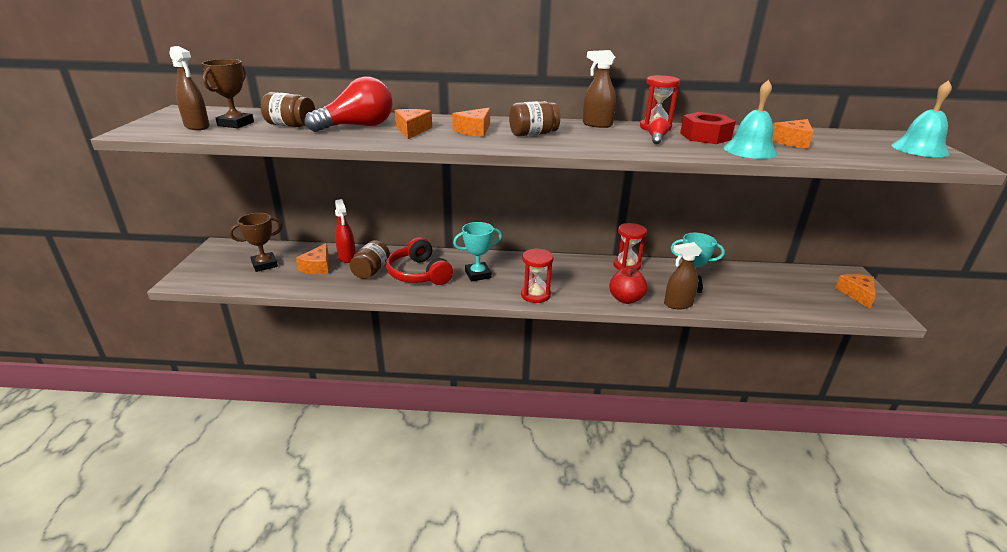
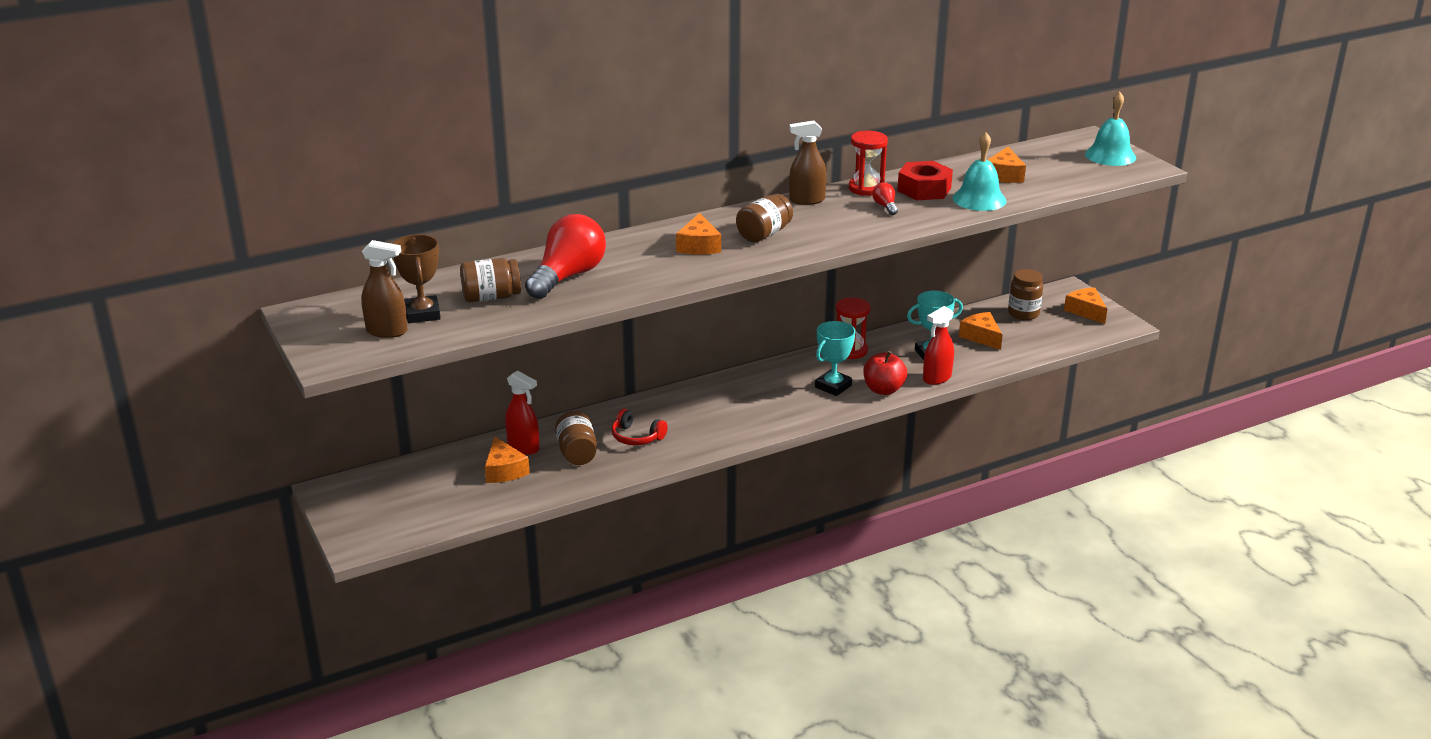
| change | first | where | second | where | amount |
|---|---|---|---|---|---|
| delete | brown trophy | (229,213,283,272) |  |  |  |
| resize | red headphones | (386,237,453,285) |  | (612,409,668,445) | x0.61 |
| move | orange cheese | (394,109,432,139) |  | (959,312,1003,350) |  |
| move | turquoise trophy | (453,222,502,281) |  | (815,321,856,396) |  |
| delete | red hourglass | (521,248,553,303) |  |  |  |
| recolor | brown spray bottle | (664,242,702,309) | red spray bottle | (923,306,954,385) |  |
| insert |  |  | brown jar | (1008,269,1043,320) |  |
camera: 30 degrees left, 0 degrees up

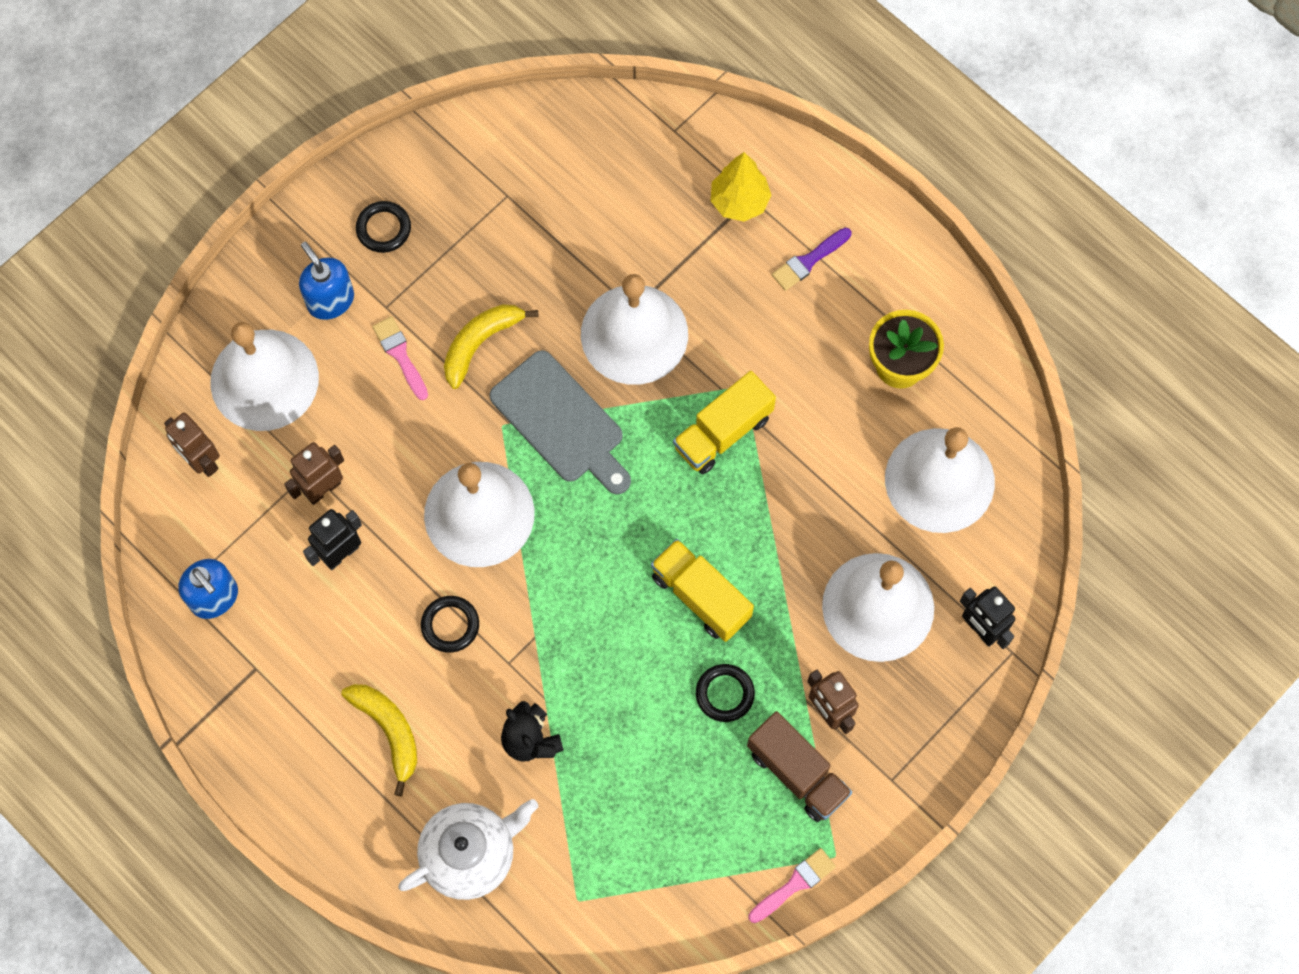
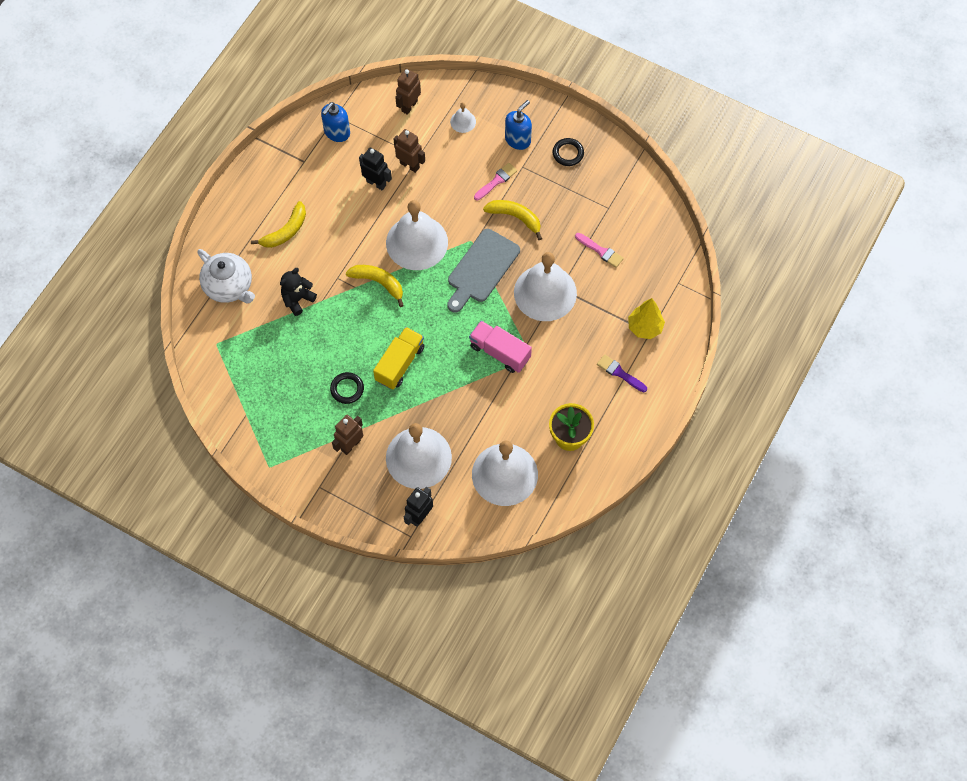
| change | first | where | second | where | amount |
|---|---|---|---|---|---|
| resize | white bell | (210,322,319,431) |  | (450,102,476,133) | x0.43 |
| delete | black ring | (421,596,479,653) |  |  |  |
| recolor | yellow truck | (673,371,776,474) | pink truck | (469,321,532,373) |  |
| delete | brown truck | (747,711,852,822) |  |  |  |
| move | pink brush | (748,848,836,923) |  | (575,233,624,268) |  |
| insert |  |  | yellow banana | (346,265,404,307) |  |
camera: 75 degrees right, 5 degrees down

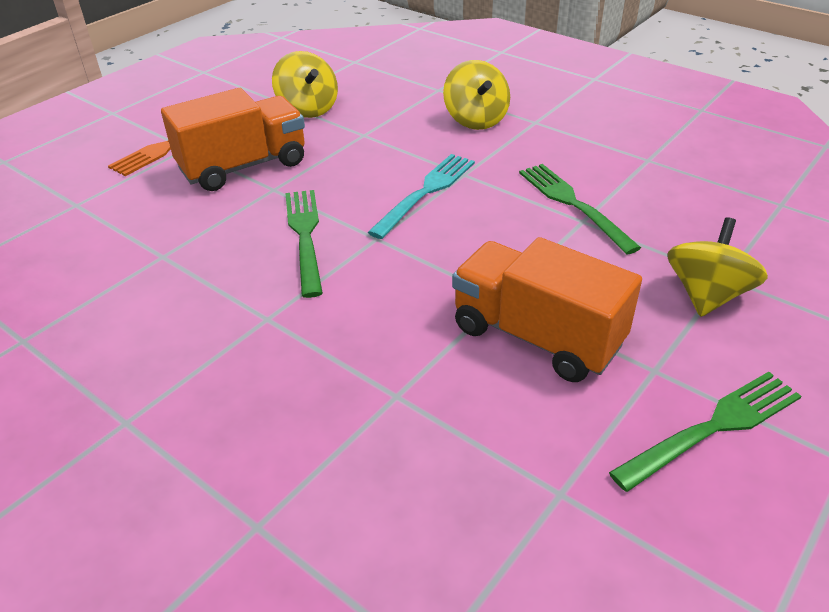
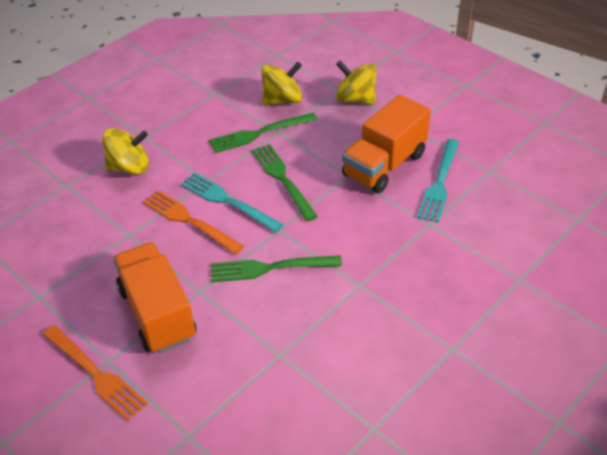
| change | first | where | second | where | amount |
|---|---|---|---|---|---|
| move | yellow spinning top | (272,51,338,118) |  | (261,62,302,105) |  |
| move | green fork | (609,372,801,492) |  | (252,144,318,221) |  |
| insert |  |  | orange fork | (143,190,244,254) |  |
| insert |  |  | turquoise fork | (417,139,459,223) |  |
camera: 85 degrees left, 5 degrees up

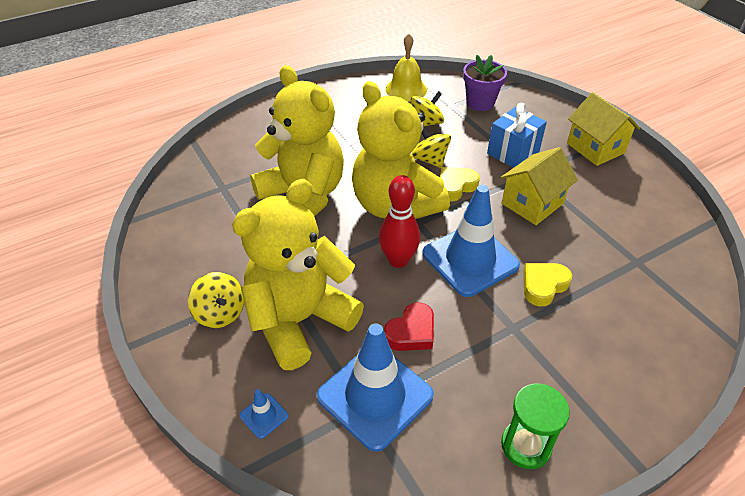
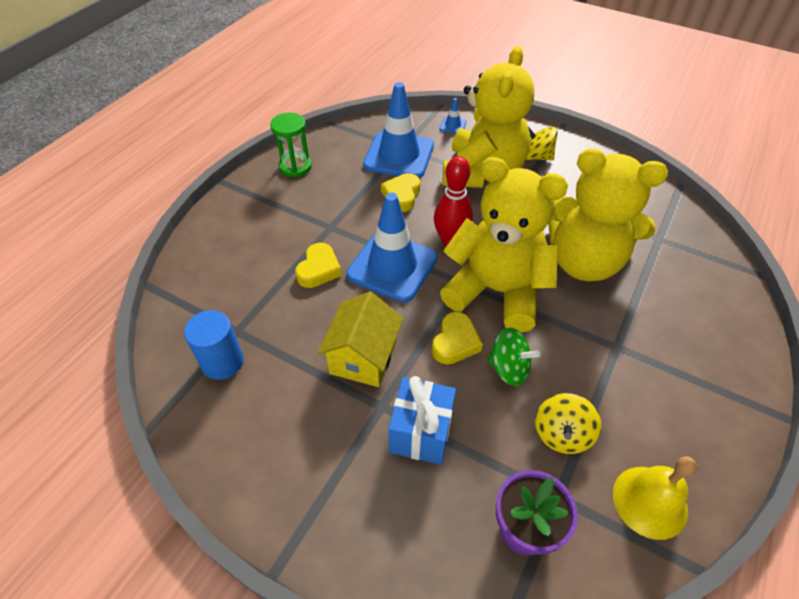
| change | first | where | second | where | amount |
|---|---|---|---|---|---|
| recolor | red heart | (384,302,434,351) | yellow heart | (381,173,420,212) |  |
| recolor | yellow spinning top | (411,126,451,168) | green spinning top | (487,327,540,386) |  |
| delete | yellow house | (567,92,640,166) |  |  |  |
| insert |  |  | blue cylinder | (184,310,244,380) |  |
camera: 150 degrees right, 5 degrees up

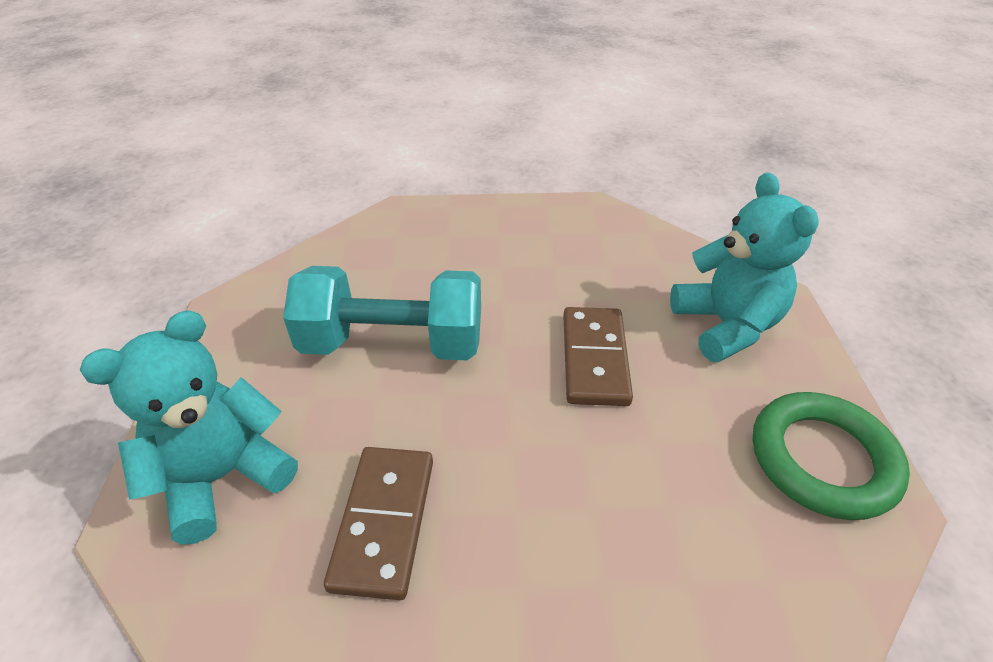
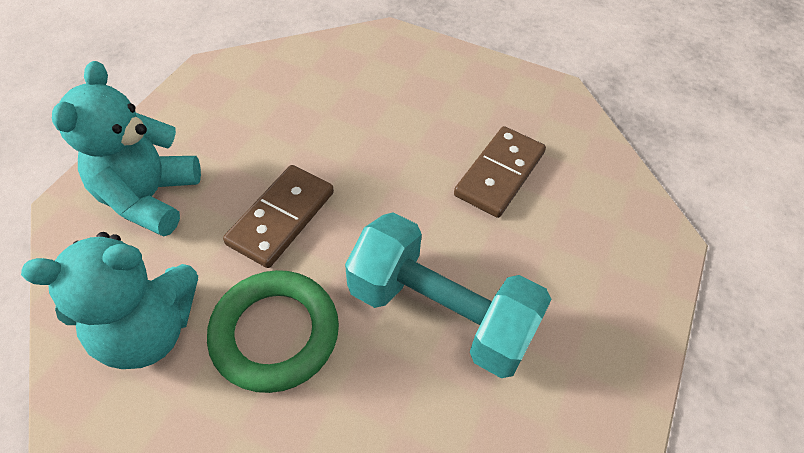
| change | first | where | second | where | amount |
|---|---|---|---|---|---|
| move | turquoise teddy bear | (80,311,298,544) |  | (21,232,198,369) |  |
| move | green ring | (753,392,910,520) |  | (207,270,339,393) |  |
camera: 155 degrees left, 10 degrees up

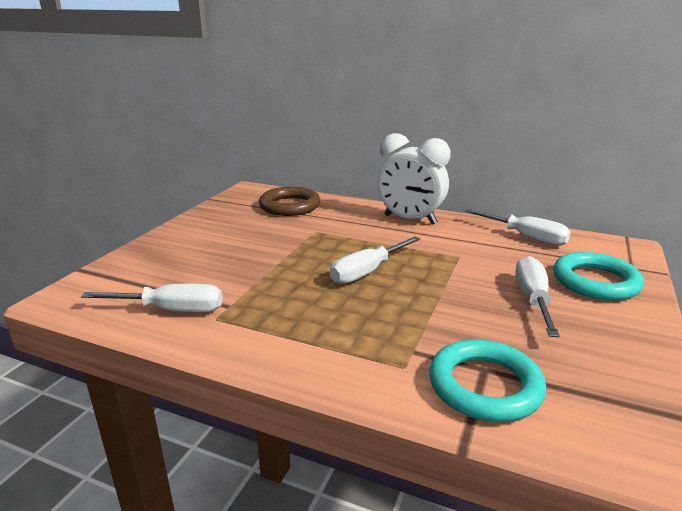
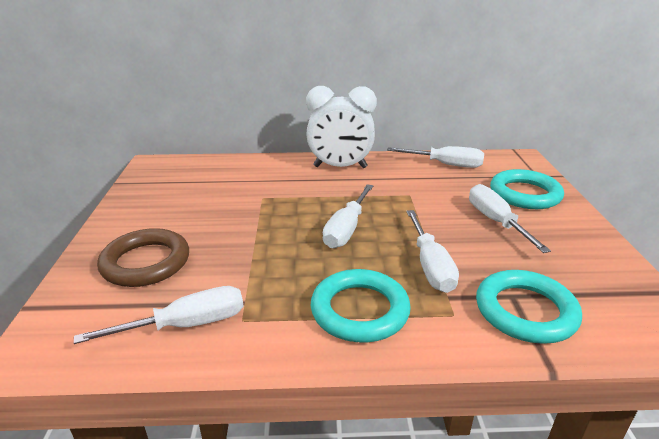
| change | first | where | second | where | amount |
|---|---|---|---|---|---|
| move | brown ring | (259,187,320,216) |  | (97,228,189,287) |  |
| insert |  |  | turquoise ring | (310,269,411,343) |  |
| insert |  |  | white screwdriver | (406,210,459,293) |  |
camera: 25 degrees left, 5 degrees up

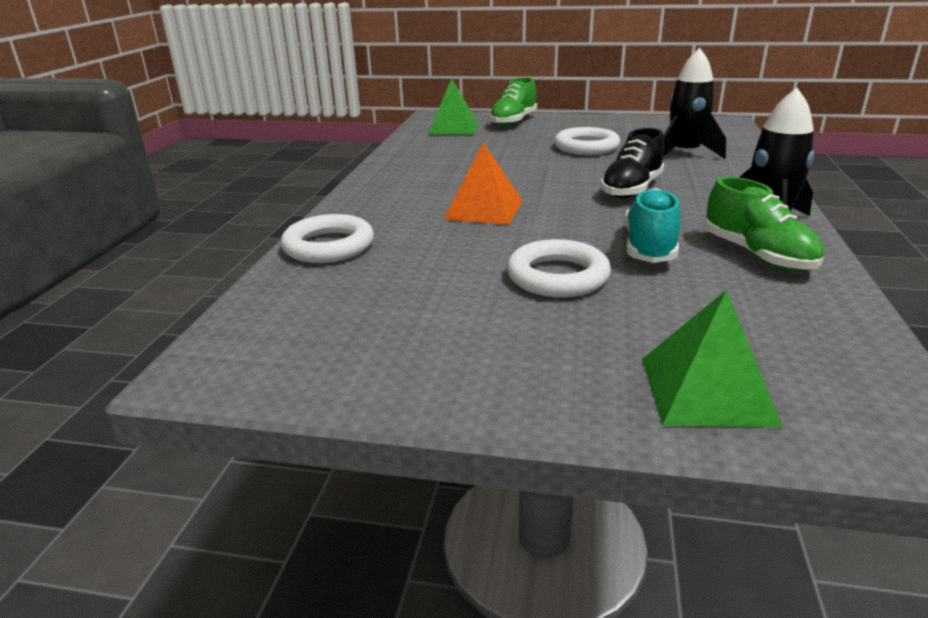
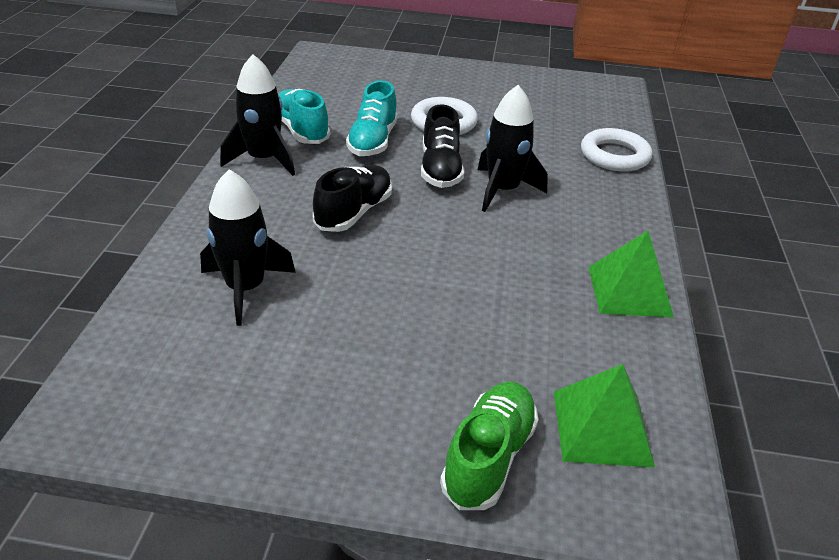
| change | first | where | second | where | amount |
|---|---|---|---|---|---|
| replace | orange pyramid | (444,142,523,225) | black rocket | (478,85,548,212) |  |
| delete | white ring | (554,127,620,155) |  |  |  |
| move | green pyramid | (642,290,783,427) |  | (589,231,674,318) |  |
| recolor | green shoe | (704,177,824,271) | turquoise shoe | (278,89,330,144) |  |
| insert |  |  | black shoe | (421,104,464,188) |  |
camera: 175 degrees right, 10 degrees up

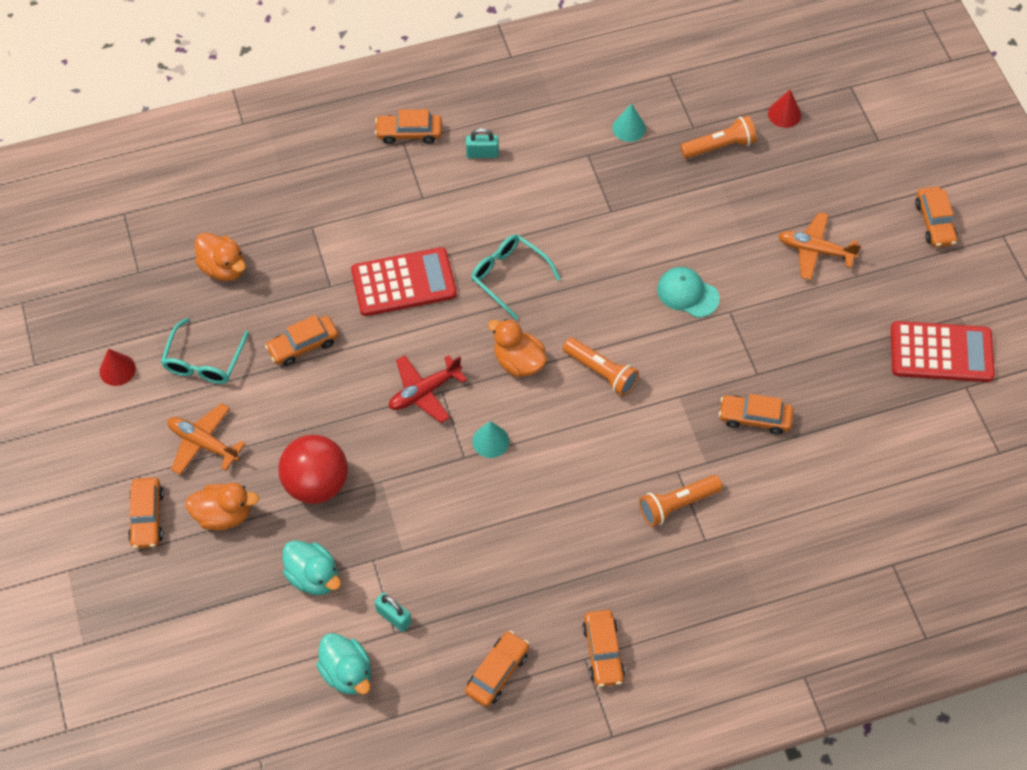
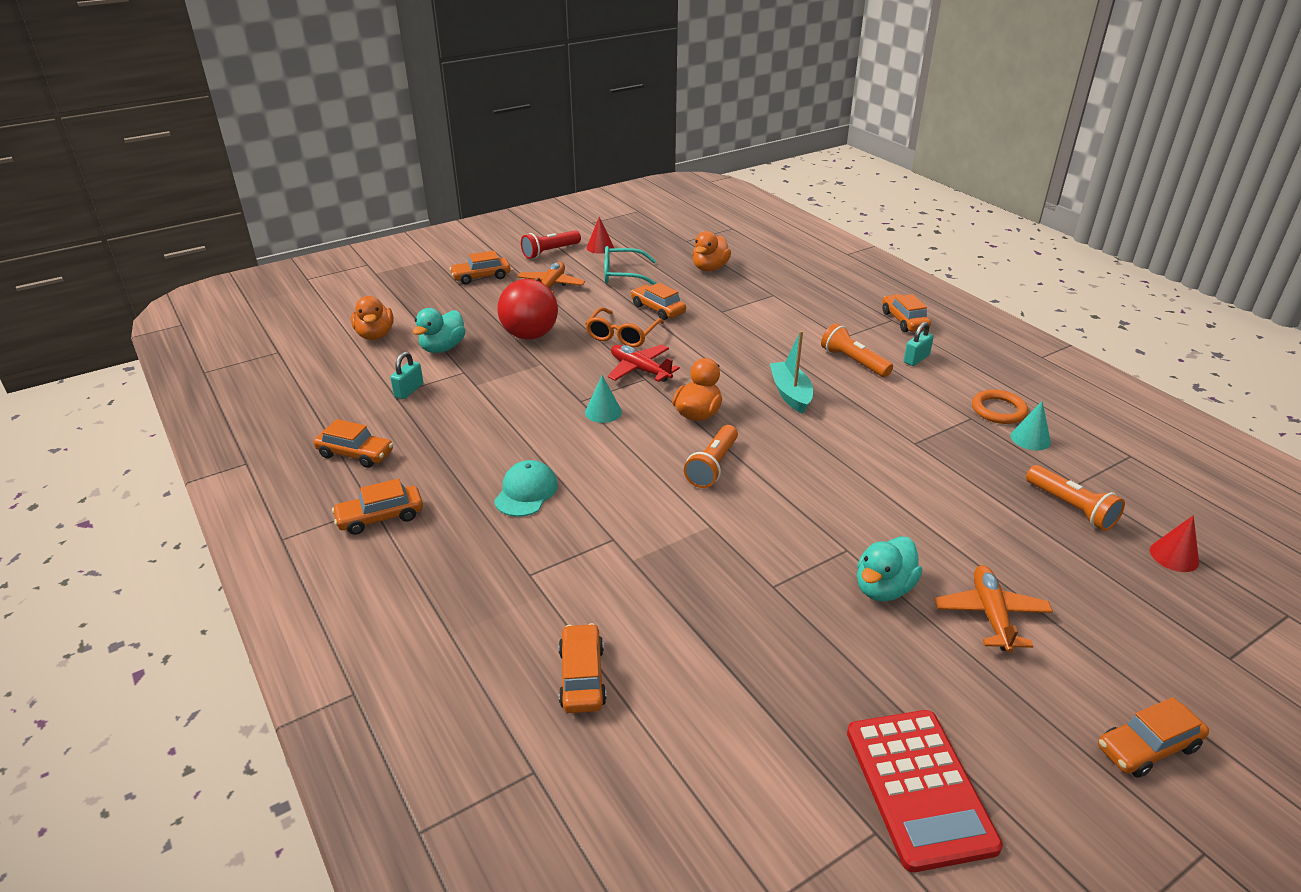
| change | first | where | second | where | amount |
|---|---|---|---|---|---|
| move | orange duck | (185,483,259,530) |  | (351,296,394,340) |  |
| move | turquoise duck | (316,633,371,694) |  | (857,536,922,602) |  |
| delete | red calculator | (351,247,457,316) |  |  |  |
| rotate | turquoise padlock | (466,128,499,158) |  | (904,322,934,366) | 60 degrees clockwise |
| replace | turquoise glasses | (471,234,561,320) | turquoise boat | (770,331,813,414) |  |
| move | orange flashlight | (639,475,722,527) |  | (821,323,893,377) |  |
| move | turquoise cap | (657,267,720,318) |  | (494,460,558,517) |  |
| move | orange car | (719,394,794,435) |  | (558,623,607,713) |  |
| insert |  |  | red flashlight | (521,230,581,259) |  |
| insert |  |  | orange glasses | (585,307,664,347) |  |
| insert |  |  | orange ring | (972,389,1028,424) |  |
camera: 75 degrees right, 25 degrees down

